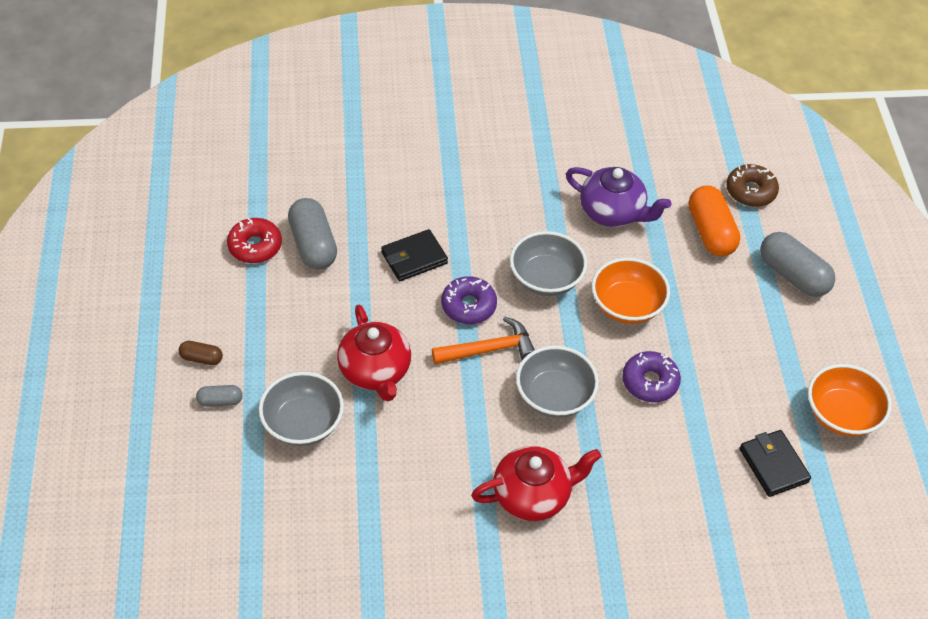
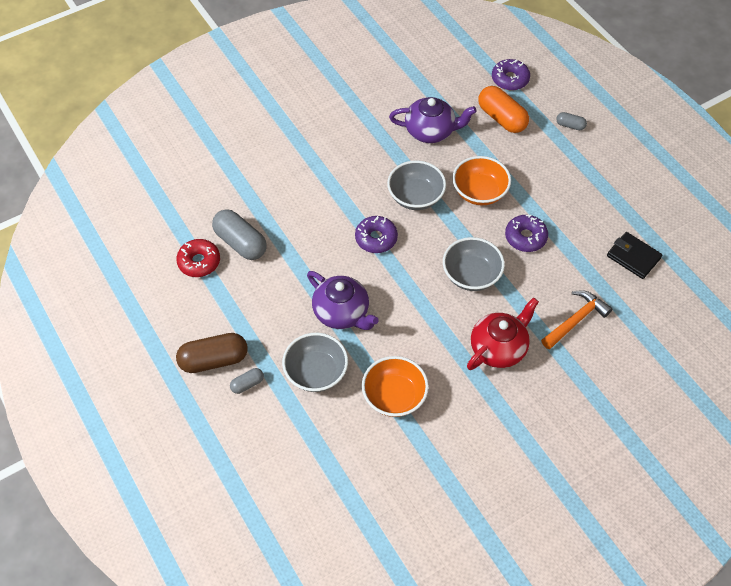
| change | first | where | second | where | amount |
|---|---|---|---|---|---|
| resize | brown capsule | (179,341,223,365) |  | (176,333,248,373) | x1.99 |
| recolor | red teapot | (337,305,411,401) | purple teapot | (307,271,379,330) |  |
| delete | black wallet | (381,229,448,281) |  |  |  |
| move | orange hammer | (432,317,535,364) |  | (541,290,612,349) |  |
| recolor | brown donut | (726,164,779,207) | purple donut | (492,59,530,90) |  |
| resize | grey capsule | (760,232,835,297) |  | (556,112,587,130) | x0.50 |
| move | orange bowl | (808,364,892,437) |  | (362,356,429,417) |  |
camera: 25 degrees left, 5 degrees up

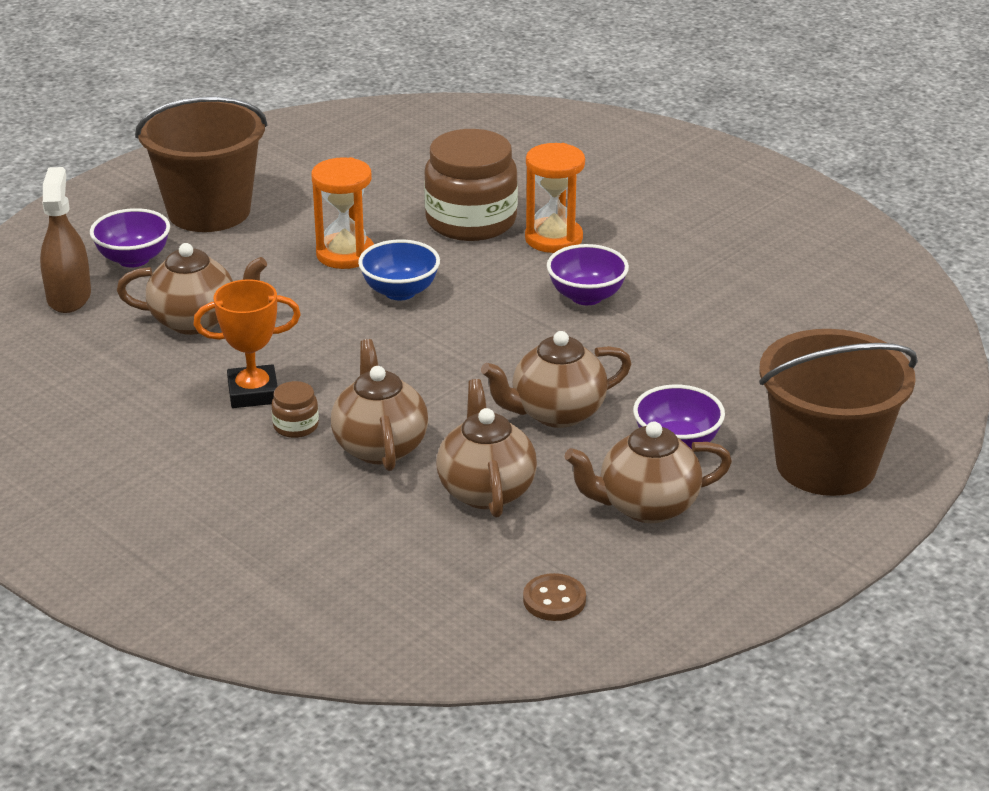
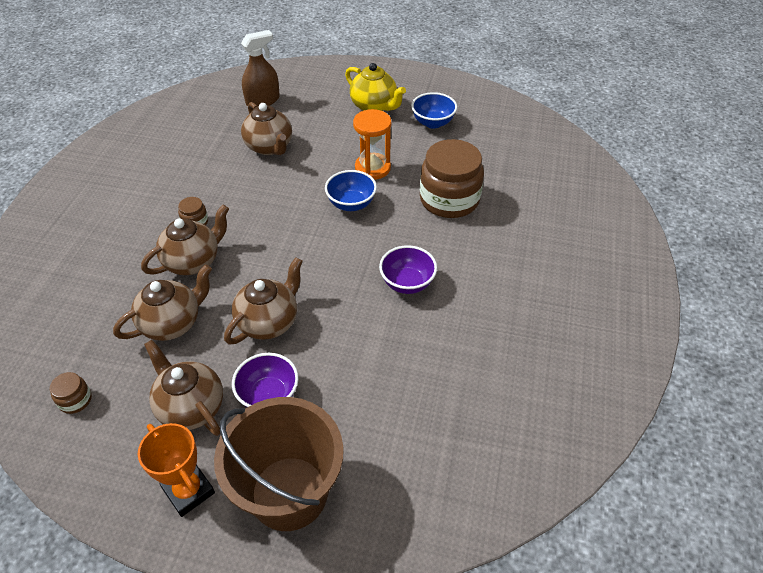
| change | first | where | second | where | amount |
|---|---|---|---|---|---|
| delete | purple bowl | (90,208,170,267) |  |  |  |
| replace | brown bucket | (135,96,267,232) | yellow teapot | (345,63,406,111) |  |
| move | orange trophy | (193,279,301,408) |  | (138,423,215,517) |  |
| rotate | brown teapot | (481,331,632,428) |  | (224,257,303,345) | 90 degrees clockwise |
| replace | brown button | (523,573,586,621) | brown jar | (50,372,92,414) |  |
| delete | orange hourglass | (525,143,585,253) |  |  |  |
| insert |  |  | blue bowl | (411,92,457,129) |  |
camera: 60 degrees right, 15 degrees up

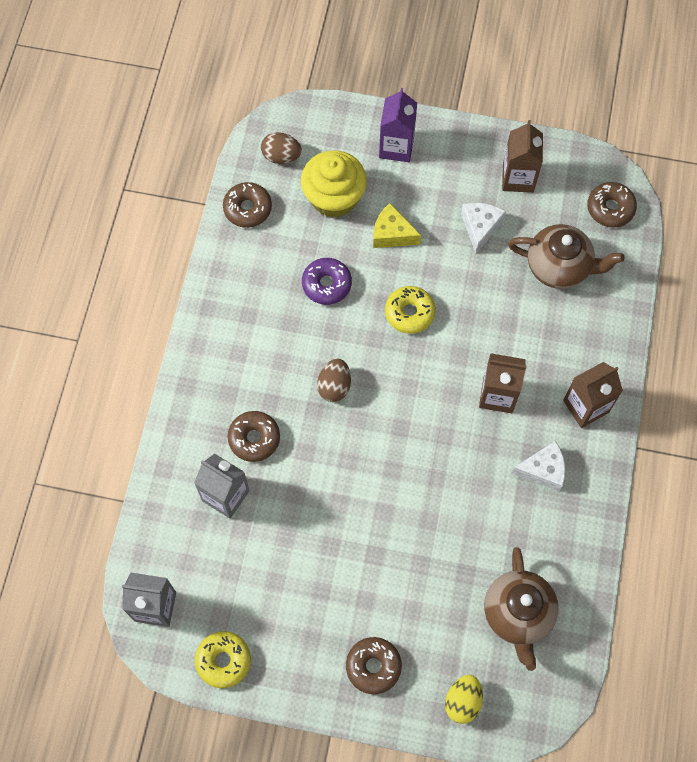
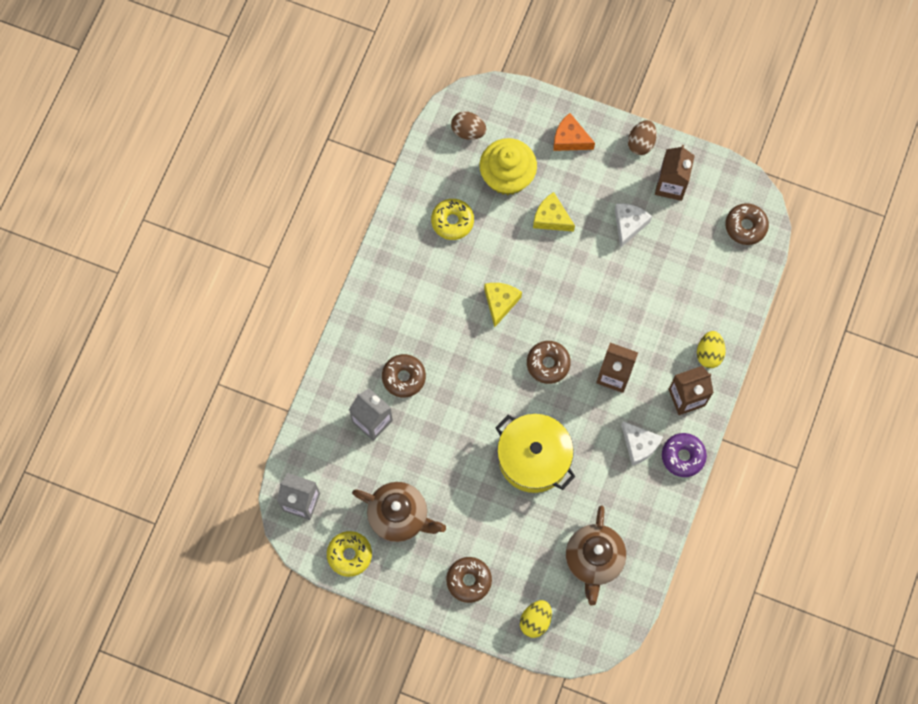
| change | first | where | second | where | amount |
|---|---|---|---|---|---|
| move | brown donut | (223,182,272,228) |  | (527,341,571,384) |  |
| move | purple donut | (302,258,352,305) |  | (662,433,707,477) |  |
| move | brown egg | (317,359,351,402) |  | (628,120,657,155) |  |
| replace | purple carton | (379,88,417,162) | orange cheese | (553,113,595,151) |  |
| move | yellow donut | (385,286,436,334) |  | (431,199,474,240) |  |
| move | brown teapot | (508,224,624,289) |  | (352,482,446,542) |  |
| rotate | white cheese | (512,441,565,491) |  | (621,421,663,466) | 45 degrees clockwise |
| insert |  |  | yellow cheese | (484,283,522,327) |  |
| insert |  |  | yellow pot | (495,414,575,493) |  |
| insert |  |  | yellow egg | (697,331,726,368) |  |
camera: 10 degrees right, 5 degrees up

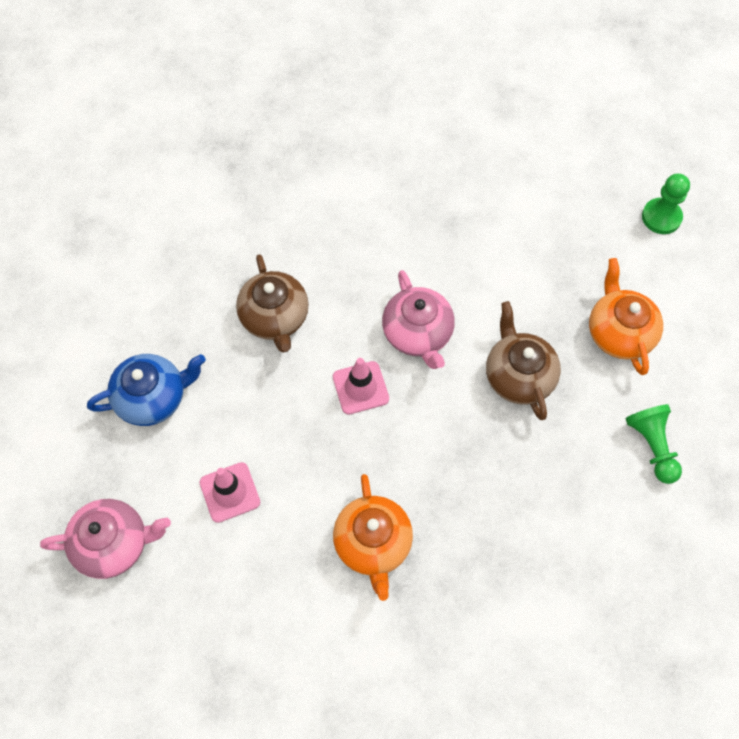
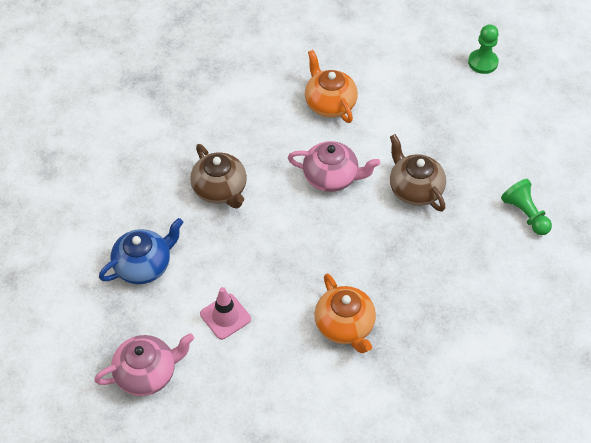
| change | first | where | second | where | amount |
|---|---|---|---|---|---|
| delete | pink traffic cone | (333,358,389,415) |  |  |  |
| rotate | pink teapot | (382,270,455,369) |  | (288,141,380,192) | 45 degrees counterclockwise |
| move | orange teapot | (589,258,663,375) |  | (305,50,358,123) |  |
camera: 15 degrees left, 10 degrees down

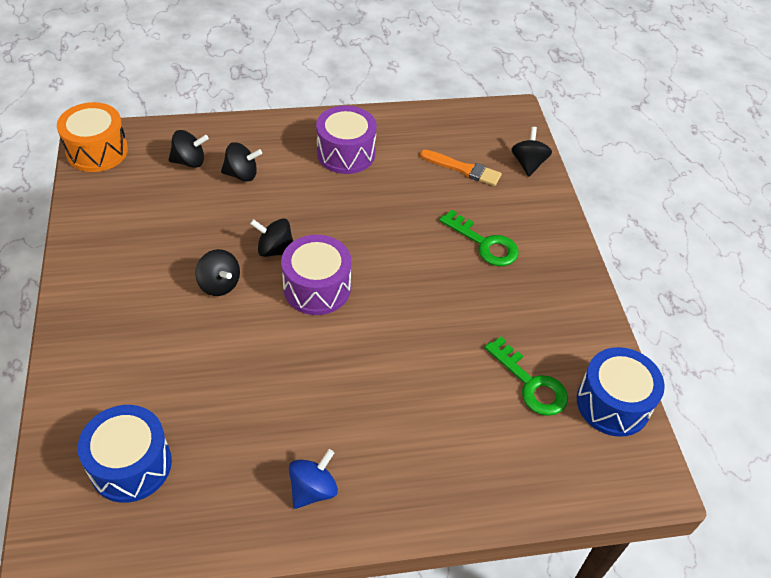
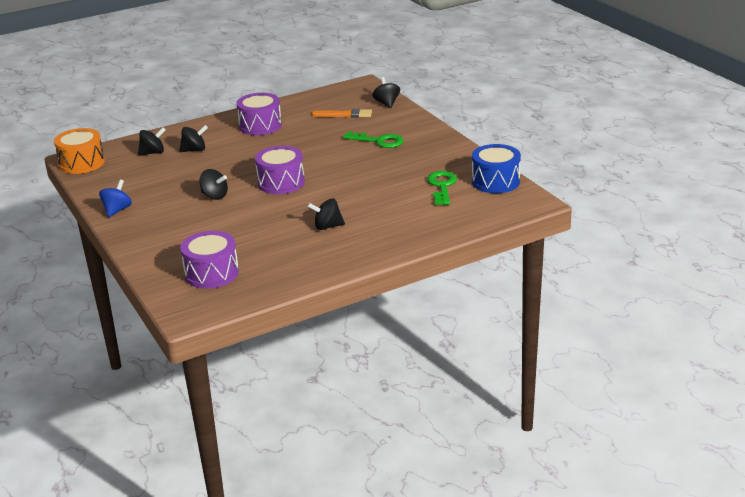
| change | first | where | second | where | amount |
|---|---|---|---|---|---|
| recolor | blue drum | (78,405,172,503) | purple drum | (180,231,239,289) |  |
| move | black spinning top | (250,218,293,257) |  | (307,199,345,230) |  |
| move | blue spinning top | (289,449,338,509) |  | (99,179,132,217) |  |
| rotate | green key | (484,337,568,416) |  | (427,171,457,205) | 120 degrees counterclockwise |
camera: 15 degrees left, 20 degrees down

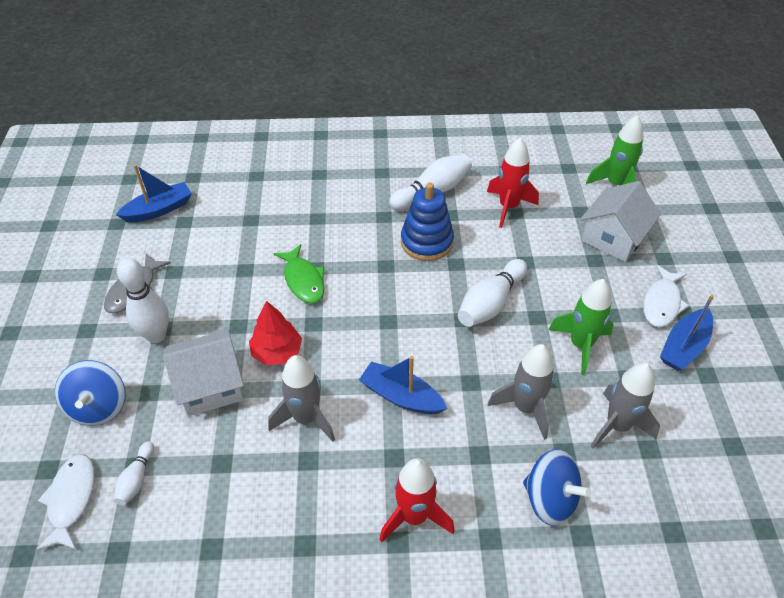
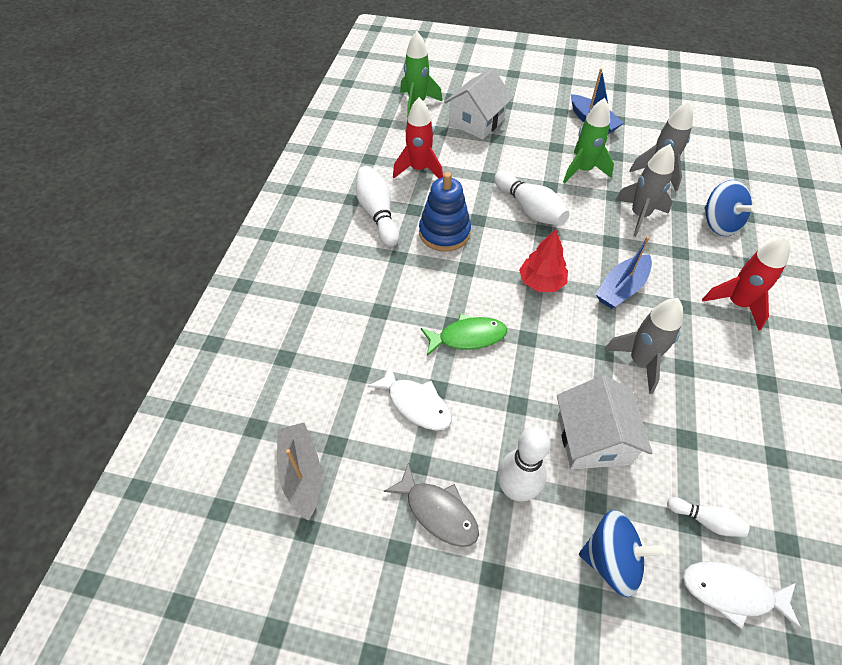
| change | first | where | second | where | amount |
|---|---|---|---|---|---|
| recolor | blue boat | (116,165,192,222) | grey boat | (277,423,321,521) |  |
| move | red tree | (249,301,302,365) |  | (519,229,568,292) |  |
| rotate | blue spinning top | (523,449,591,526) |  | (704,180,756,236) | 105 degrees clockwise |
| rotate | white house | (580,181,661,262) |  | (444,68,513,139) | 75 degrees clockwise |
| move | white fish | (643,265,690,327) |  | (367,364,452,431) |  |
camera: 75 degrees left, 5 degrees up

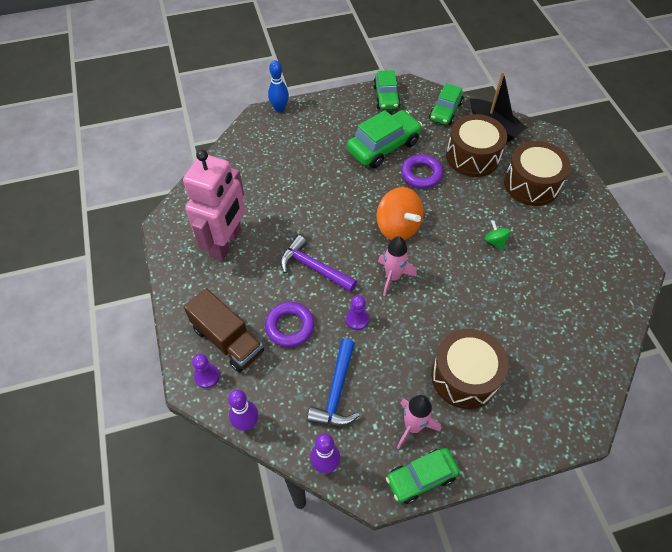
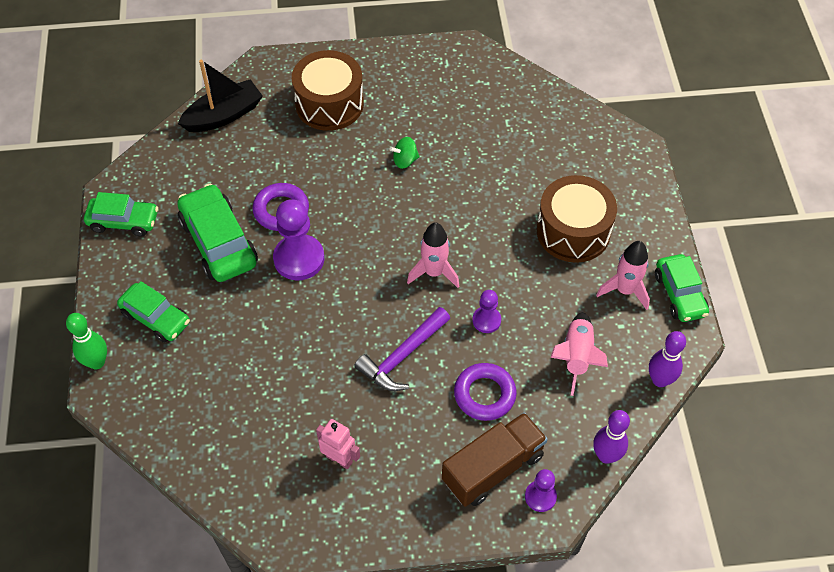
| change | first | where | second | where | amount |
|---|---|---|---|---|---|
| resize | pink robot | (183,150,245,261) |  | (316,419,360,469) | x0.45 |
| recolor | blue bowling pin | (268,60,289,113) | green bowling pin | (66,313,107,369) |  |
| replace | blue hammer | (307,338,360,426) | pink rocket | (550,312,608,396) |  |
| delete | orange spinning top | (377,187,424,240) |  |  |  |
| move | green car | (429,83,464,125) |  | (117,281,190,343) |  |
| delete | brown drum | (446,114,507,177) |  |  |  |
| insert |  |  | purple pawn | (273,199,324,280) |  |
camera: 80 degrees left, 0 degrees up

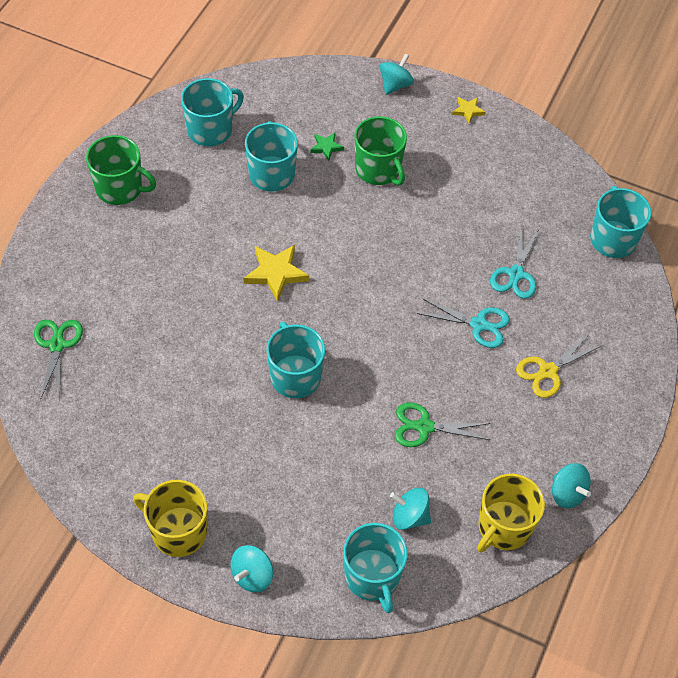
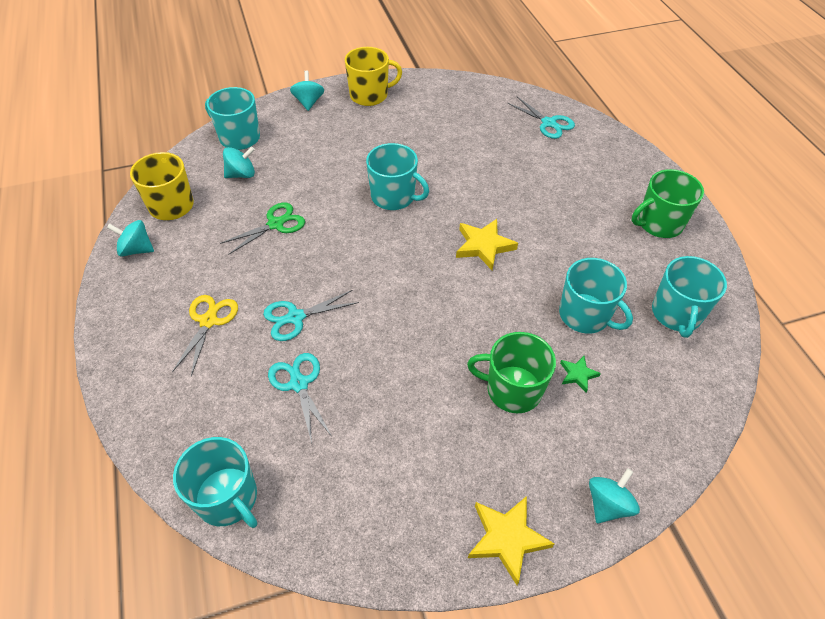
| change | first | where | second | where | amount |
|---|---|---|---|---|---|
| recolor | green scissors | (34,320,83,400) | turquoise scissors | (507,97,575,139) |  |
| rotate | turquoise spinning top | (380,53,414,95) |  | (589,468,640,523) | 135 degrees counterclockwise |
| resize | yellow star | (452,97,486,124) |  | (468,496,554,585) | x1.79 |
camera: 140 degrees right, 5 degrees down

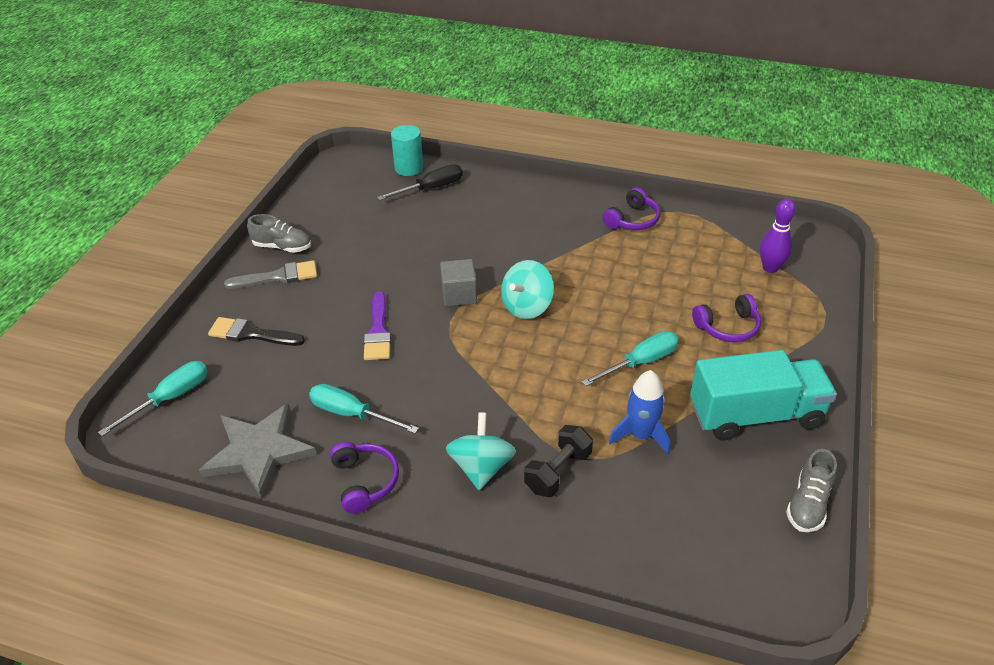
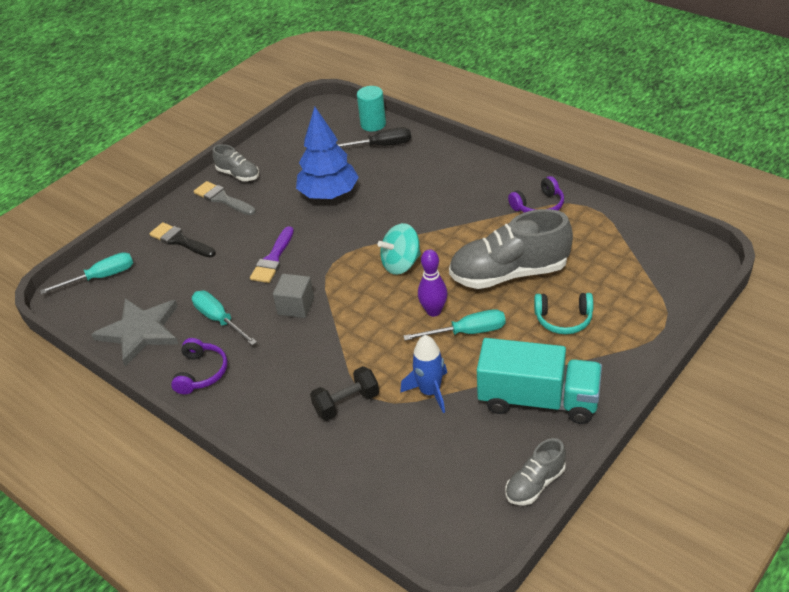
| change | first | where | second | where | amount |
|---|---|---|---|---|---|
| rotate | grey brush | (224,260,317,289) |  | (194,181,256,215) | 150 degrees counterclockwise |
| move | grey cube | (440,259,477,306) |  | (273,274,314,318) |  |
| delete | turquoise spinning top | (446,412,516,490) |  |  |  |
| recolor | purple headphones | (692,294,761,342) | turquoise headphones | (534,293,593,334) |  |
| move | purple bowling pin | (760,199,796,273) |  | (418,249,448,317) |  |
| insert |  |  | blue tree | (296,107,359,199) |  |
| insert |  |  | grey shoe | (449,209,573,289) |  |
camera: 25 degrees right, 0 degrees up

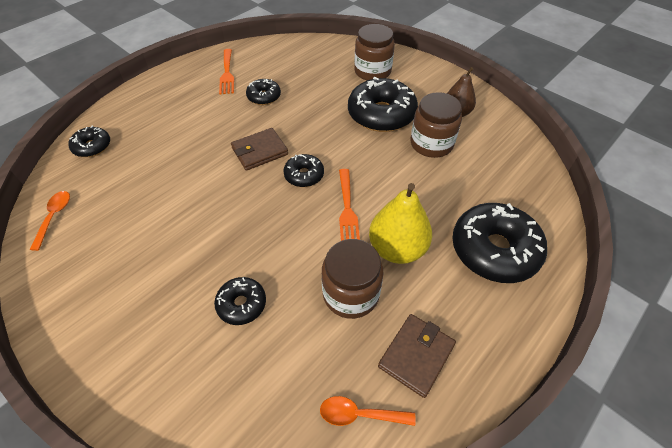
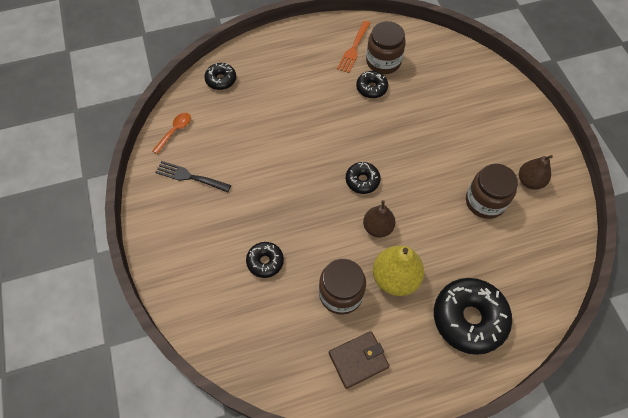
| change | first | where | second | where | amount |
|---|---|---|---|---|---|
| delete | brown wallet | (231,128,288,171) |  |  |  |
| delete | orange spoon | (320,396,416,426) |  |  |  |
| replace | orange fork | (339,169,360,241) | brown pear | (363,200,396,238) |  |
| delete | black donut | (348,77,418,132) |  |  |  |
| move | brown jar | (354,24,395,80) |  | (366,21,406,74) |  |
| insert |  |  | black fork | (155,161,231,193) |  |
camera: 30 degrees right, 10 degrees up

